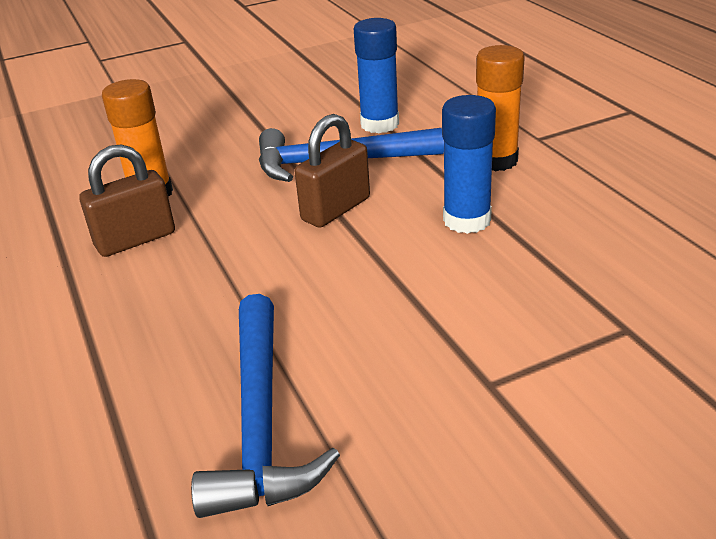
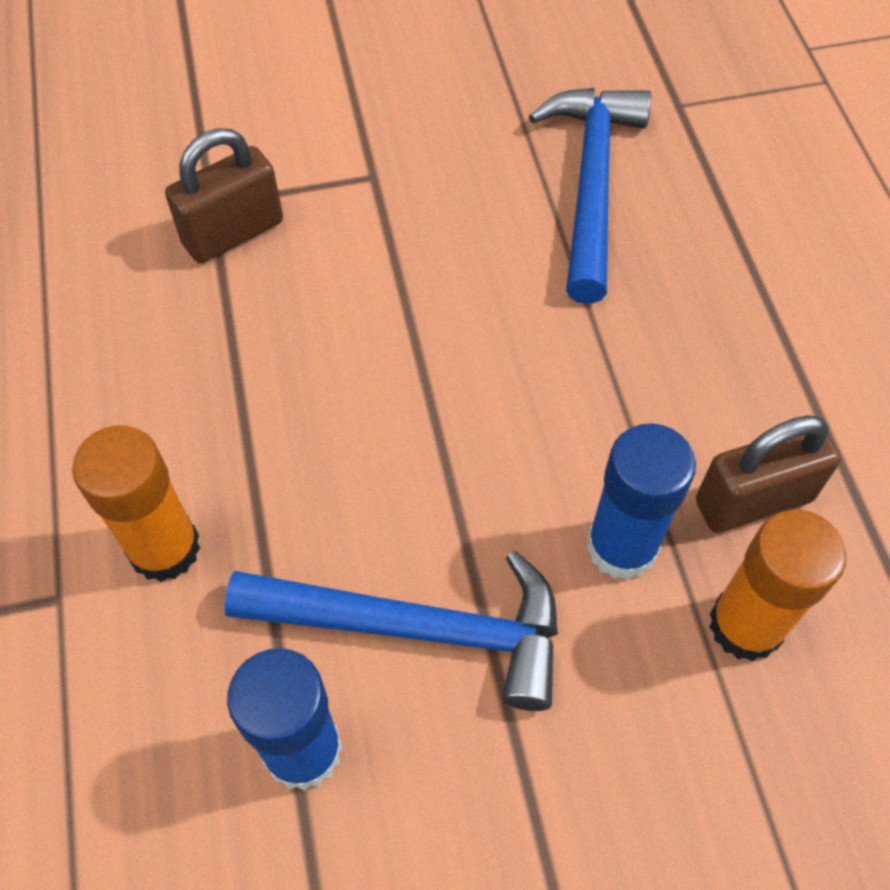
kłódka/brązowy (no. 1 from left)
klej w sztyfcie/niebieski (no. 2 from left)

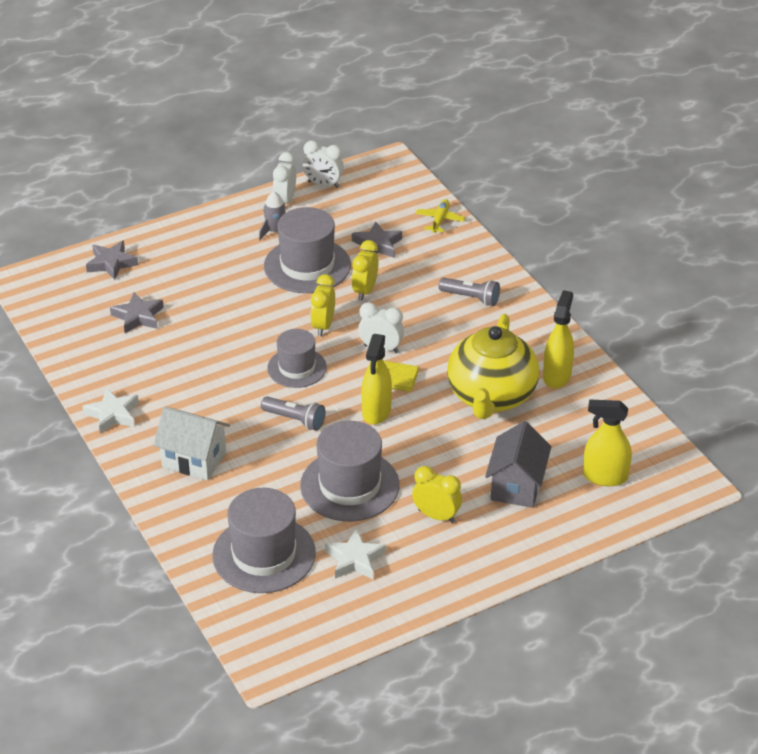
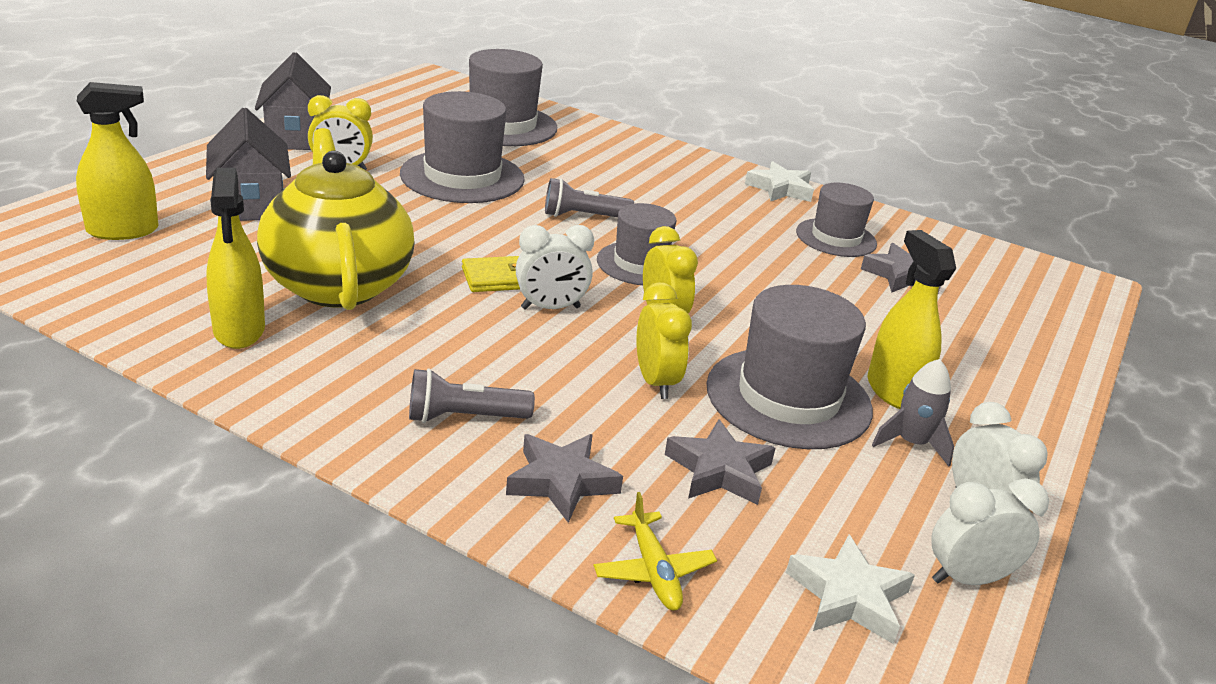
domek/biały
domek/szary (no. 2 from left)
kapelusz/szary (no. 5 from left)
gwiazda/szary (no. 1 from left)
gwiazda/biały (no. 2 from left)
spryskiwacz/żółty (no. 3 from left)

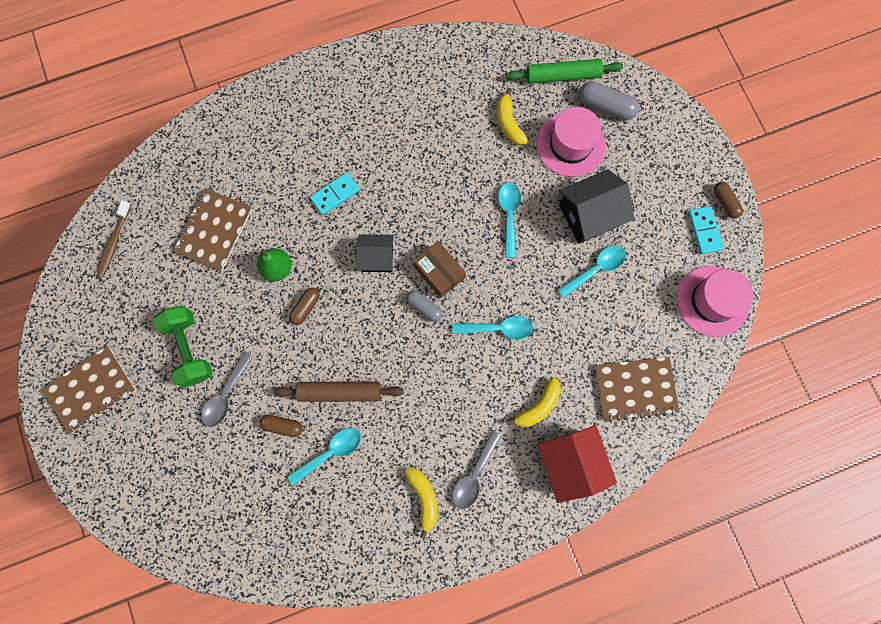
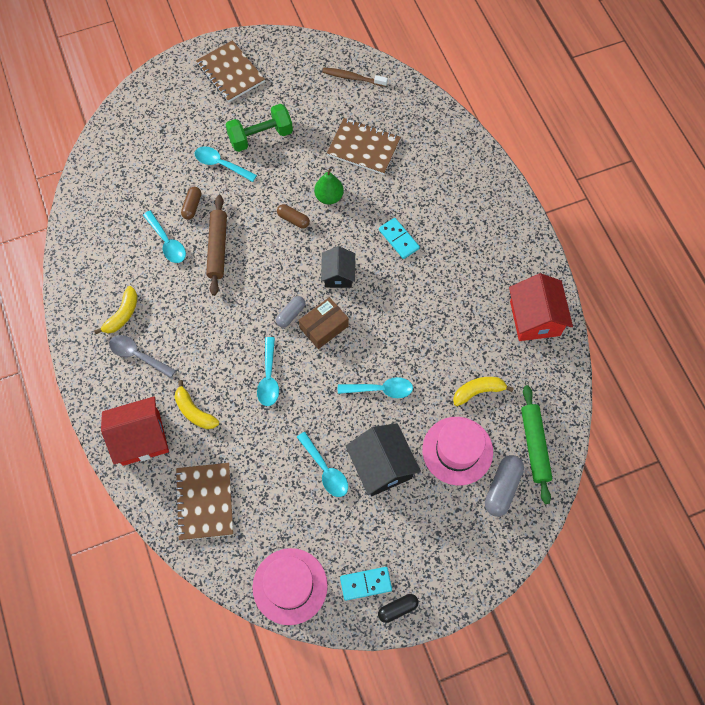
domek/czerwony (no. 2 from left)
łyżka/turkusowy (no. 2 from left)
kapsułka/czarny
banan/żółty (no. 1 from left)

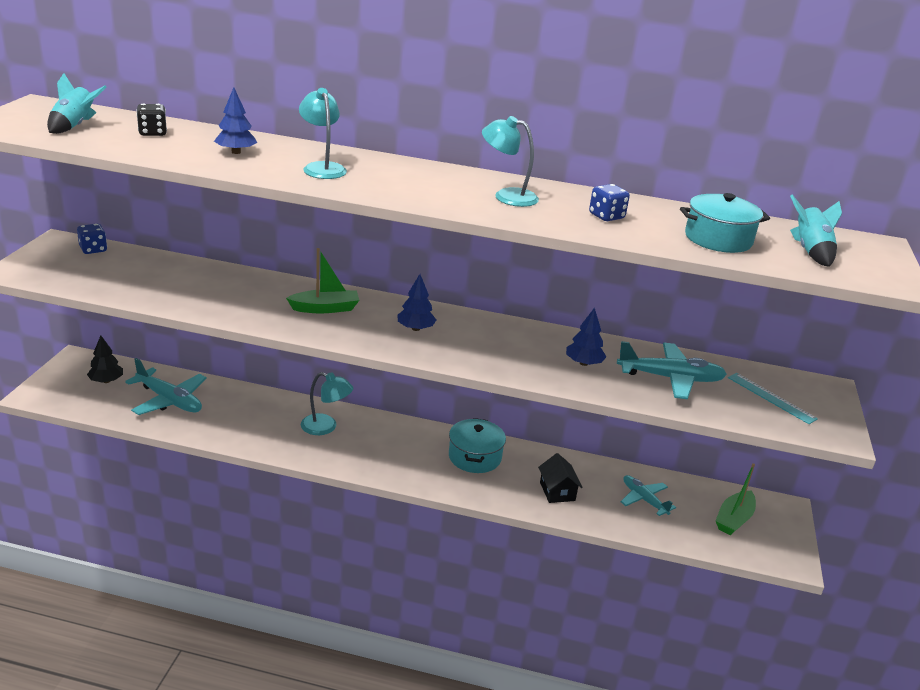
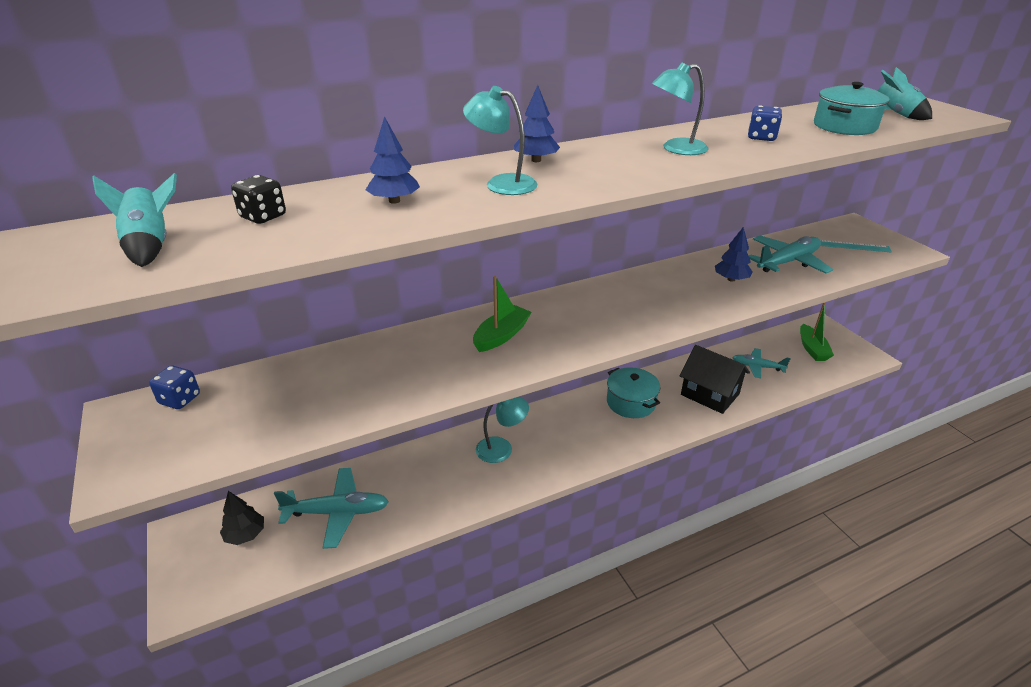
drzewko/niebieski (no. 2 from left)
domek/czarny

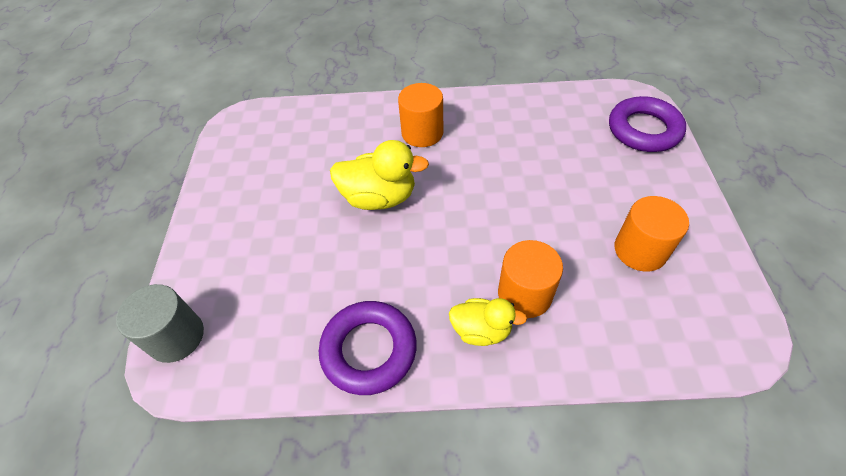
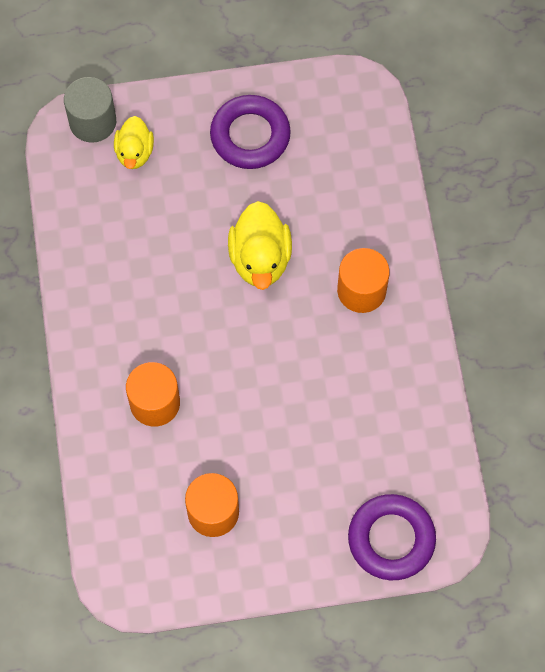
pierścień/fioletowy (no. 1 from left)
kaczka/żółty (no. 1 from left)

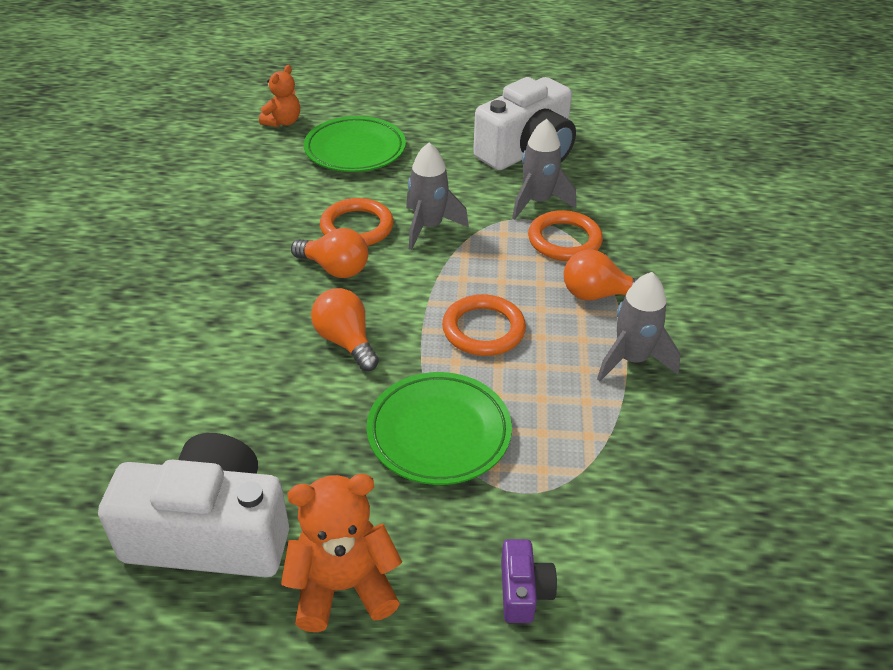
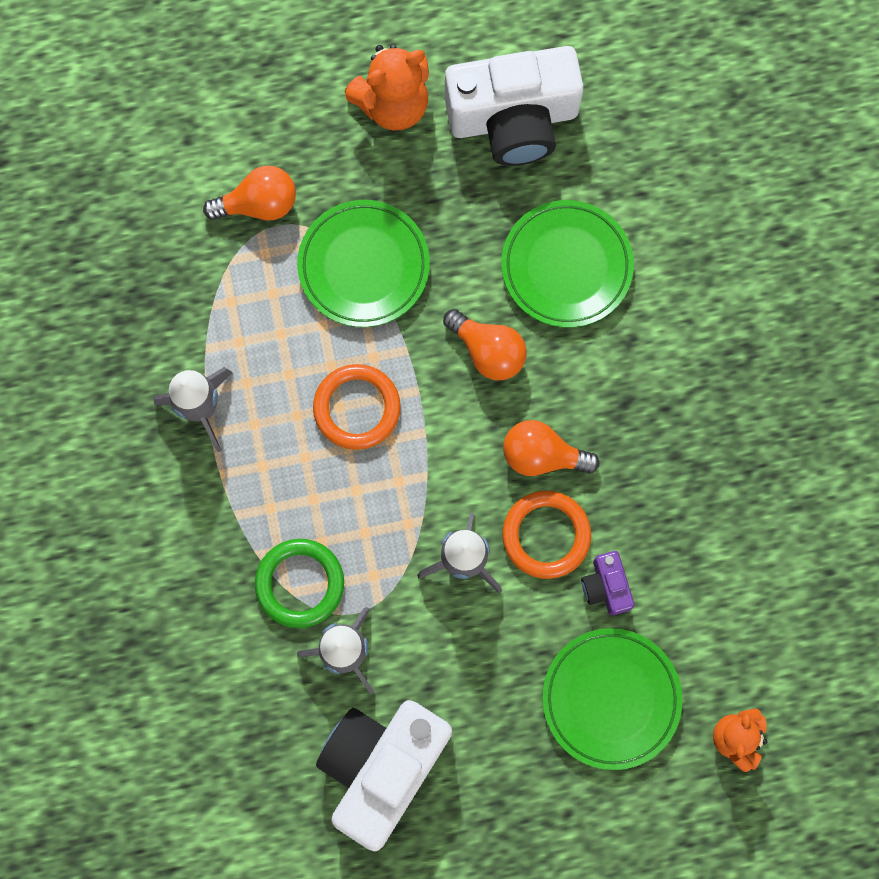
talerz/zielony (no. 2 from left)
aparat fotograficzny/fioletowy
żarówka/pomarańczowy (no. 1 from left)
pierścień/zielony

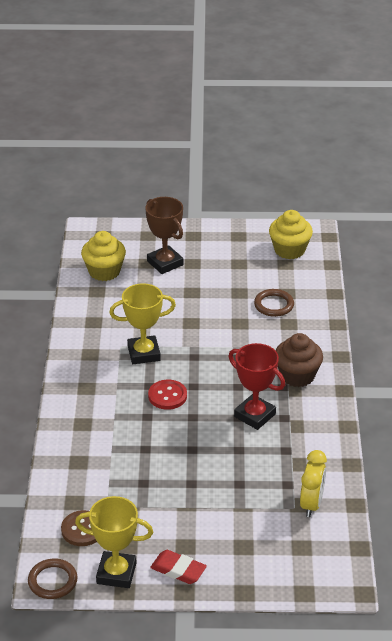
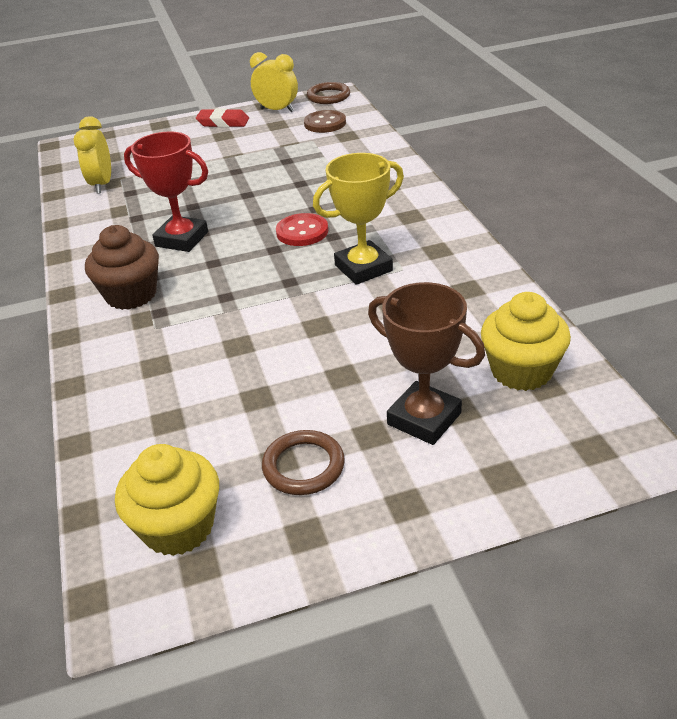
pierścień/brązowy (no. 1 from left)
budzik/żółty (no. 2 from left)

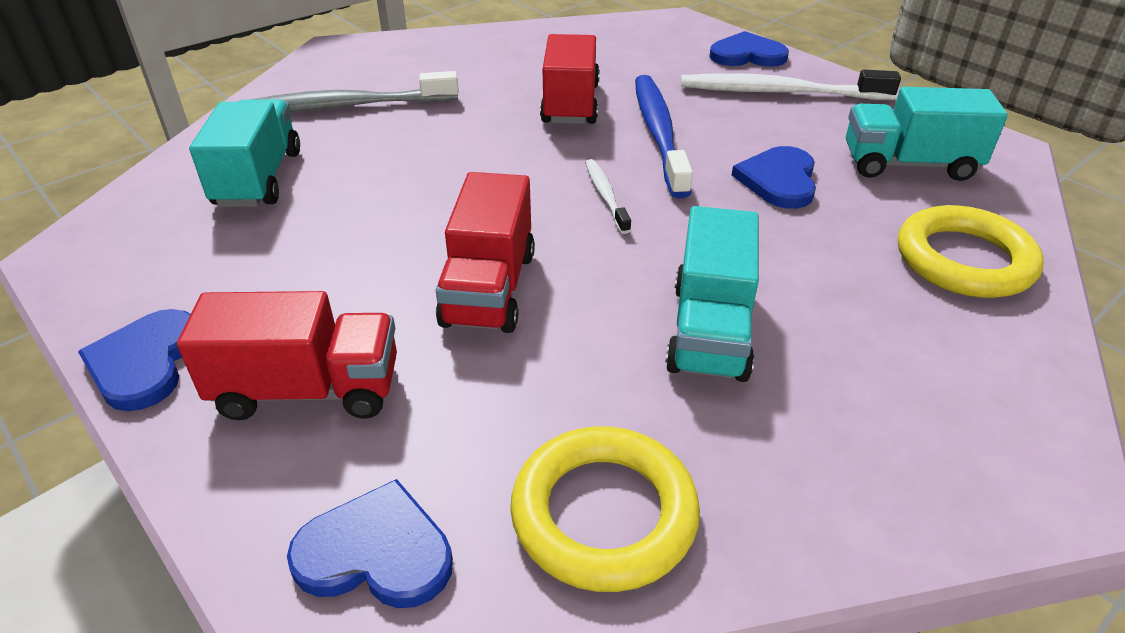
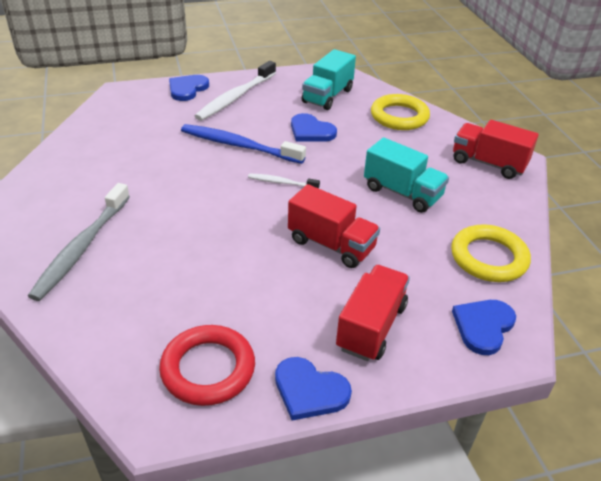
ciężarówka/turkusowy (no. 1 from left in the first image)
pierścień/czerwony
ciężarówka/czerwony (no. 3 from left)

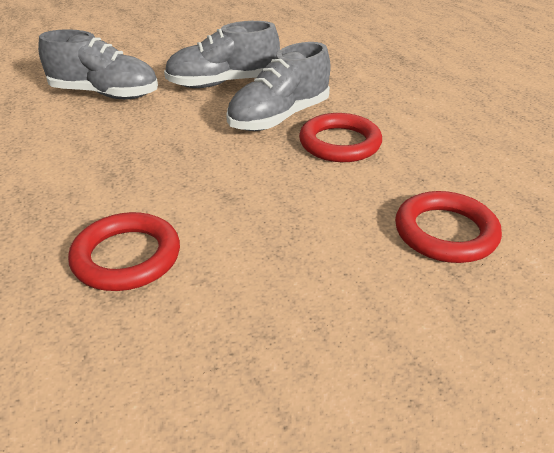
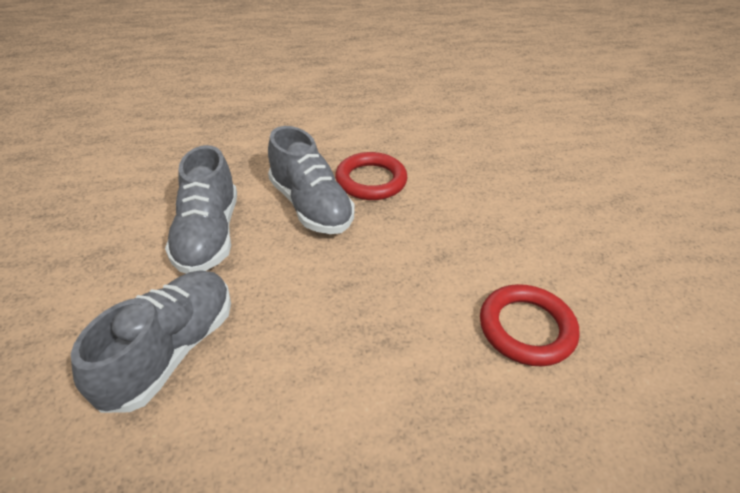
pierścień/czerwony (no. 3 from left in the first image)

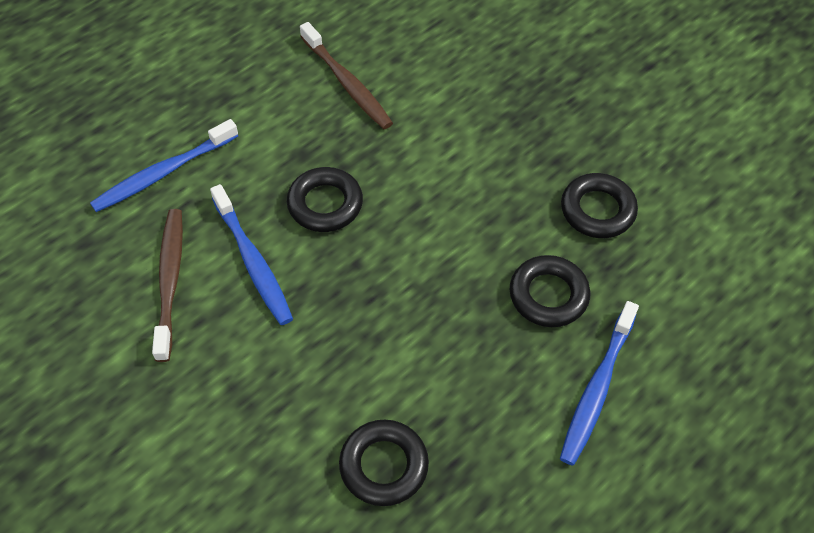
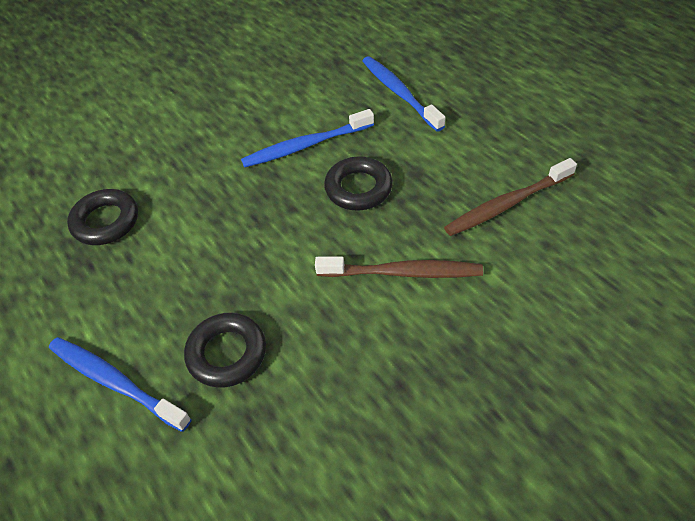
pierścień/czarny (no. 4 from left in the first image)
szczoteczka do zębów/brązowy (no. 1 from left)

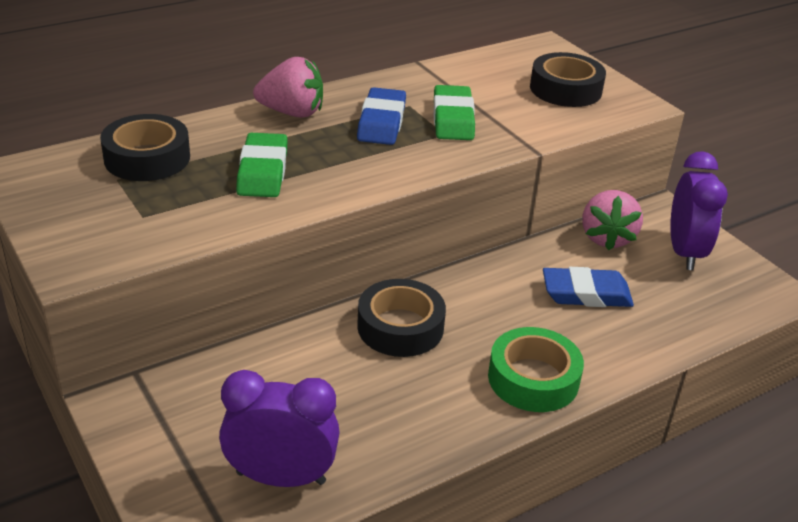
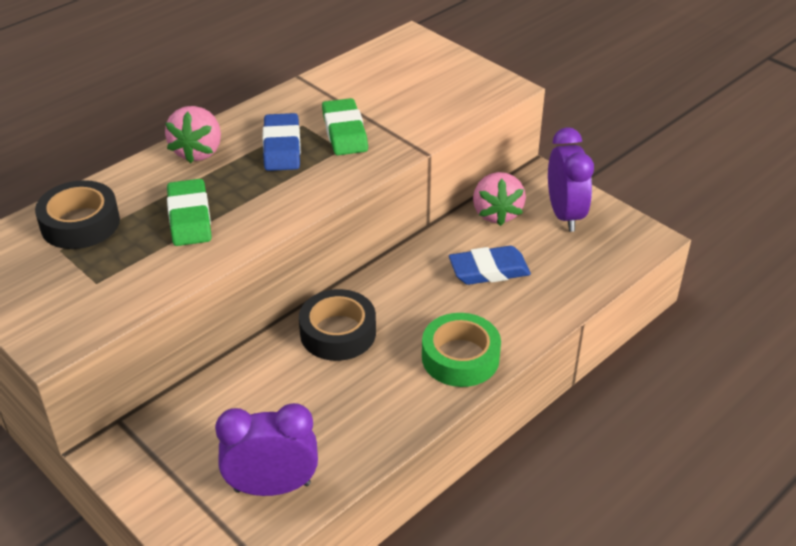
taśma klejąca/czarny (no. 3 from left in the first image)
truskawka/różowy (no. 1 from left)

